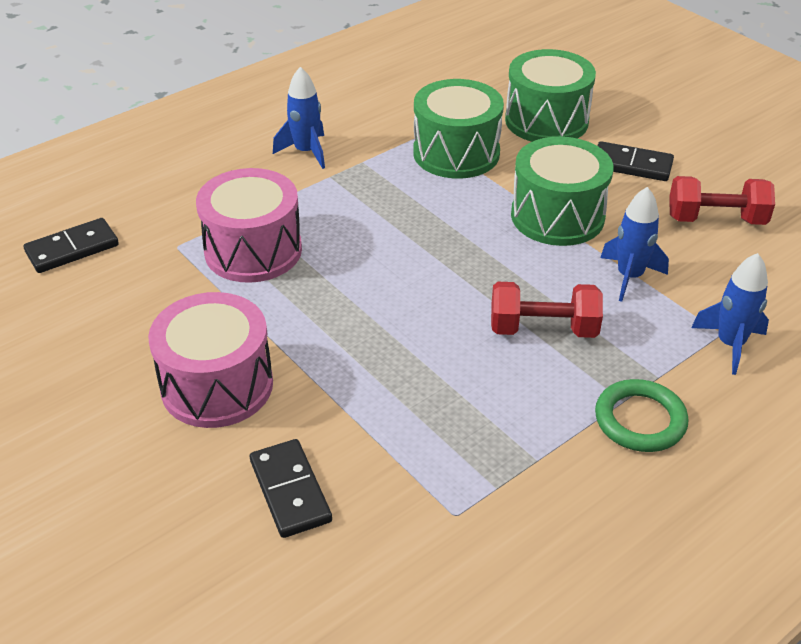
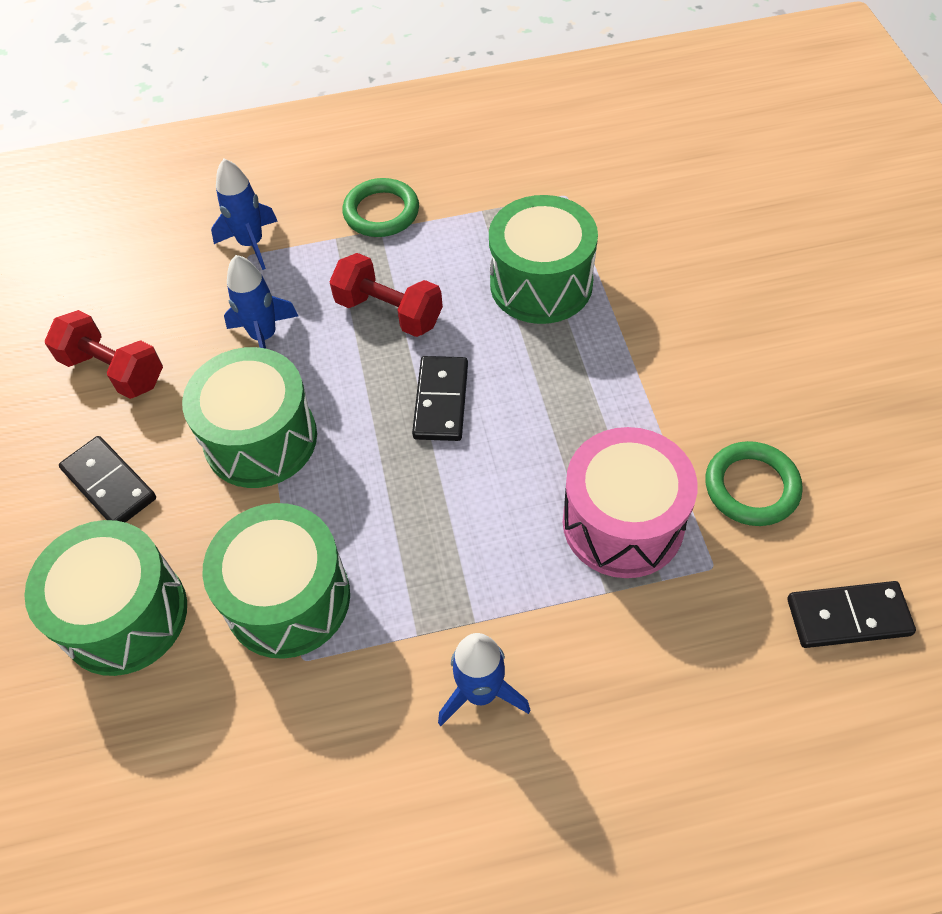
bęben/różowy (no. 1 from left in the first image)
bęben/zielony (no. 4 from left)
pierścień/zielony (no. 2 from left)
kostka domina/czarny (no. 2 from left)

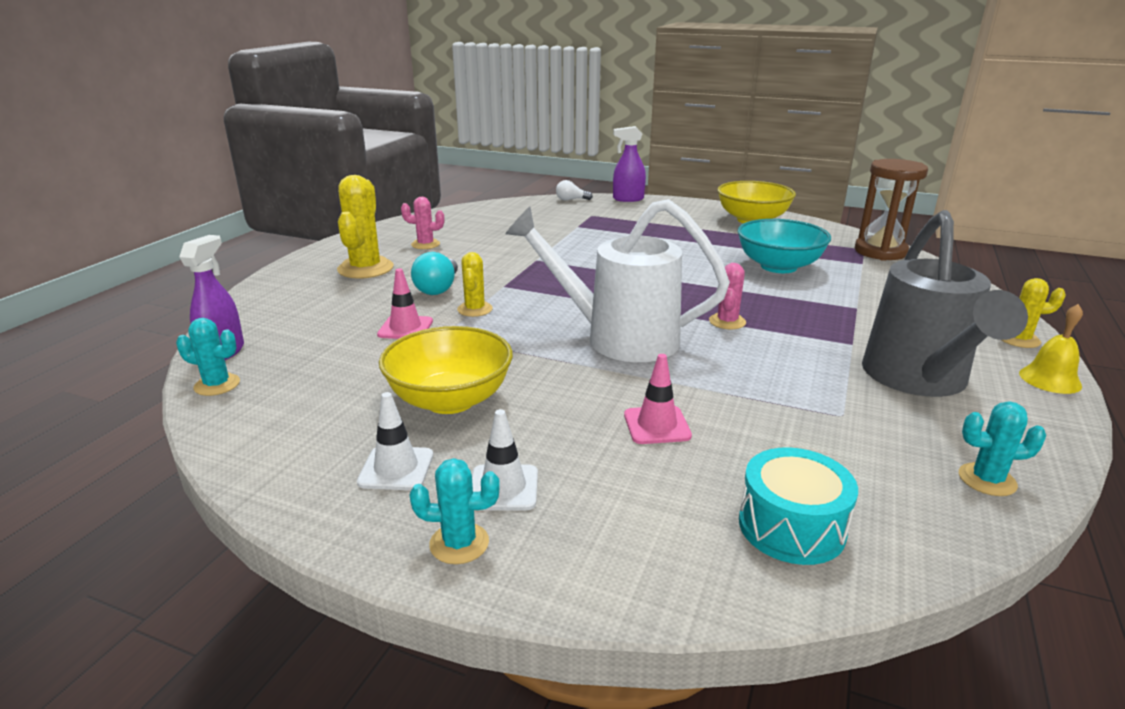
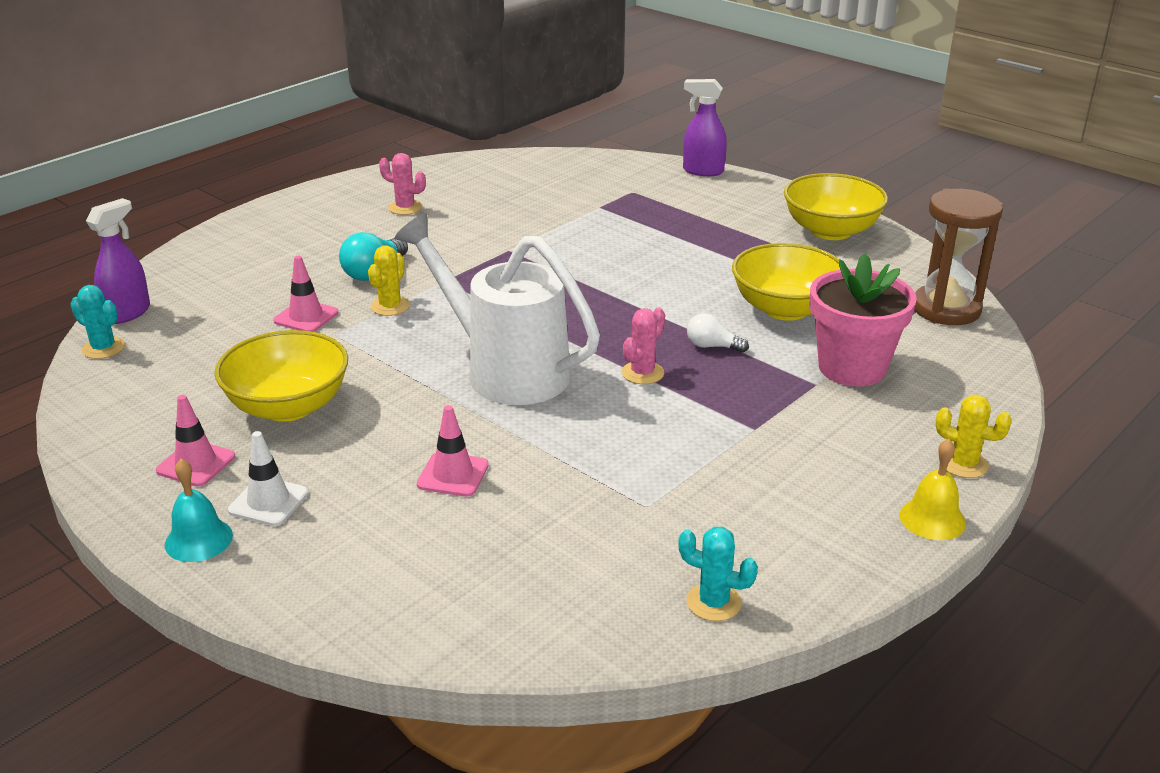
kaktus/żółty (no. 1 from left in the first image)
bęben/turkusowy
konewka/szary
doniczka/różowy
żarówka/biały
dzwonek/turkusowy
pachołek/różowy (no. 1 from left)
miska/żółty (no. 2 from left)

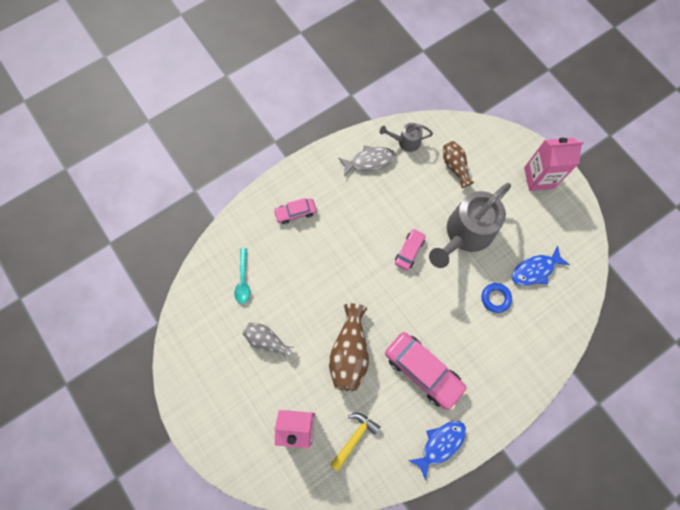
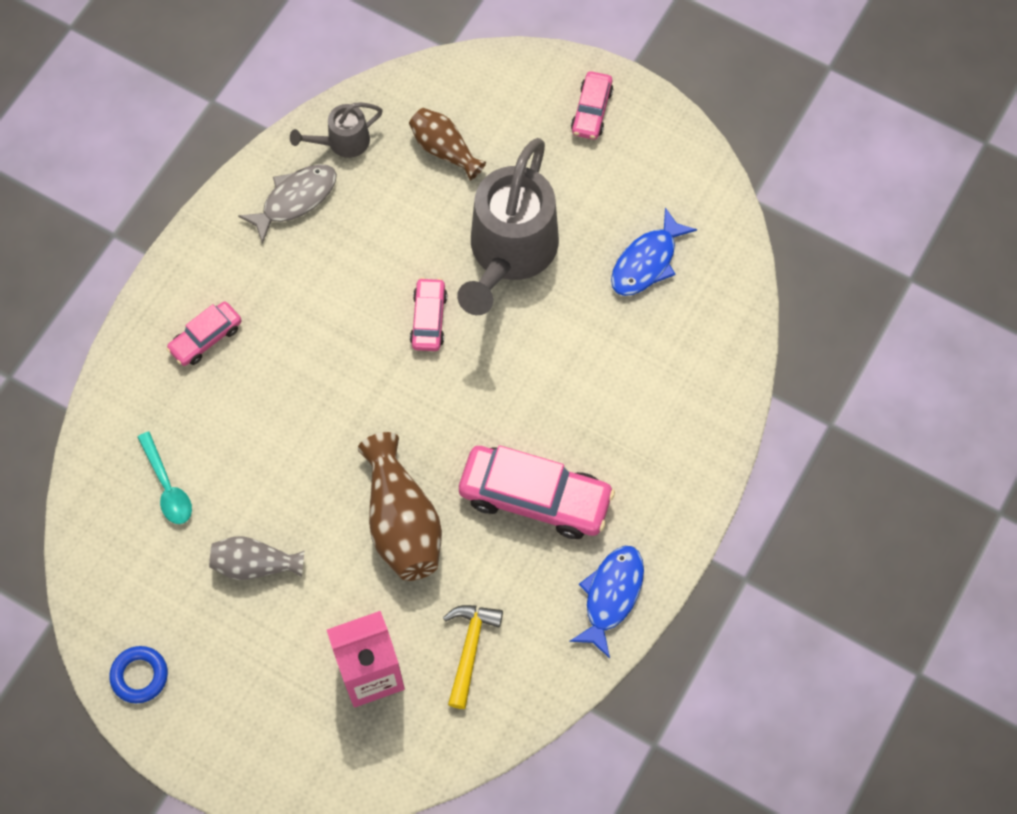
pierścień/niebieski
samochód/różowy (no. 4 from left)

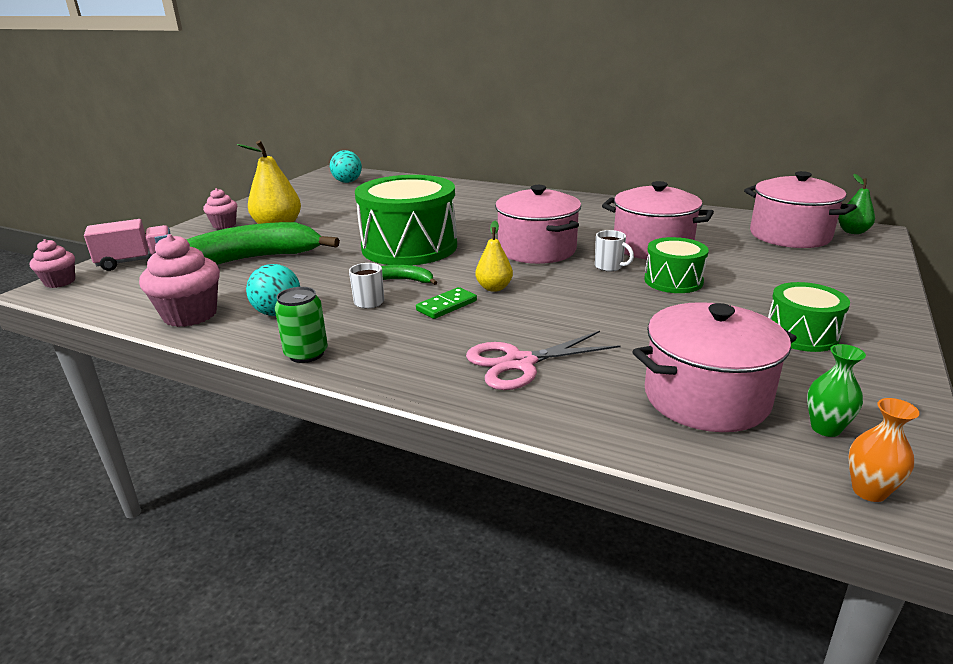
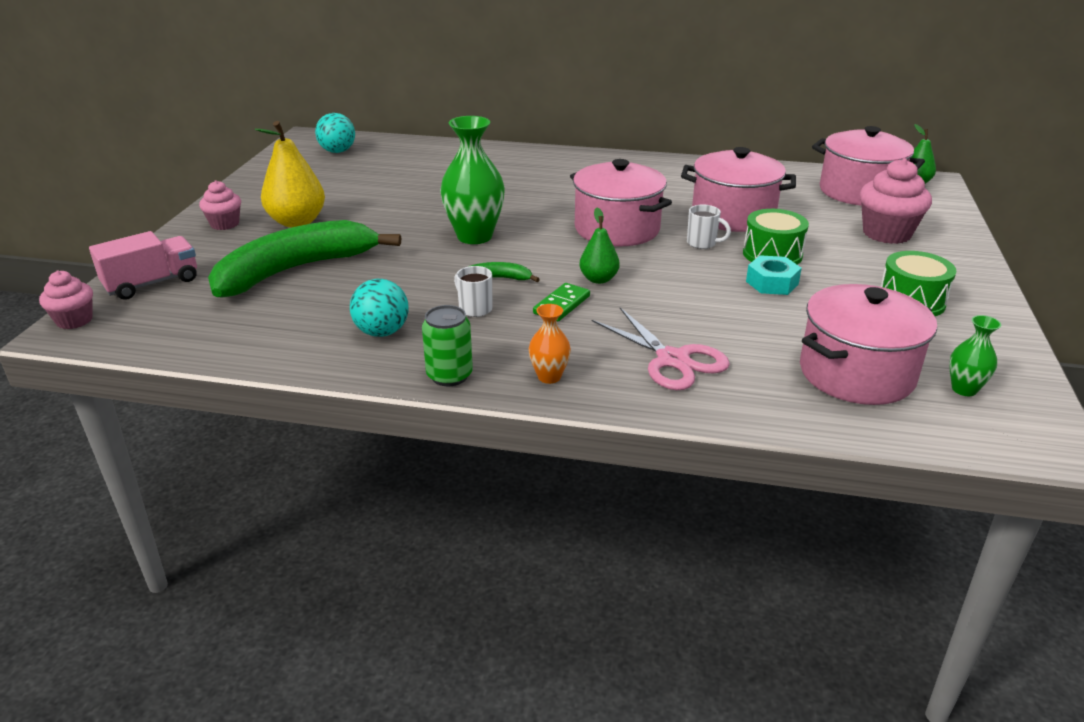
nakrętka/turkusowy
muffinka/różowy (no. 3 from left)
wazon/pomarańczowy
wazon/zielony (no. 1 from left)
gruszka/zielony (no. 1 from left)
nożyczki/różowy

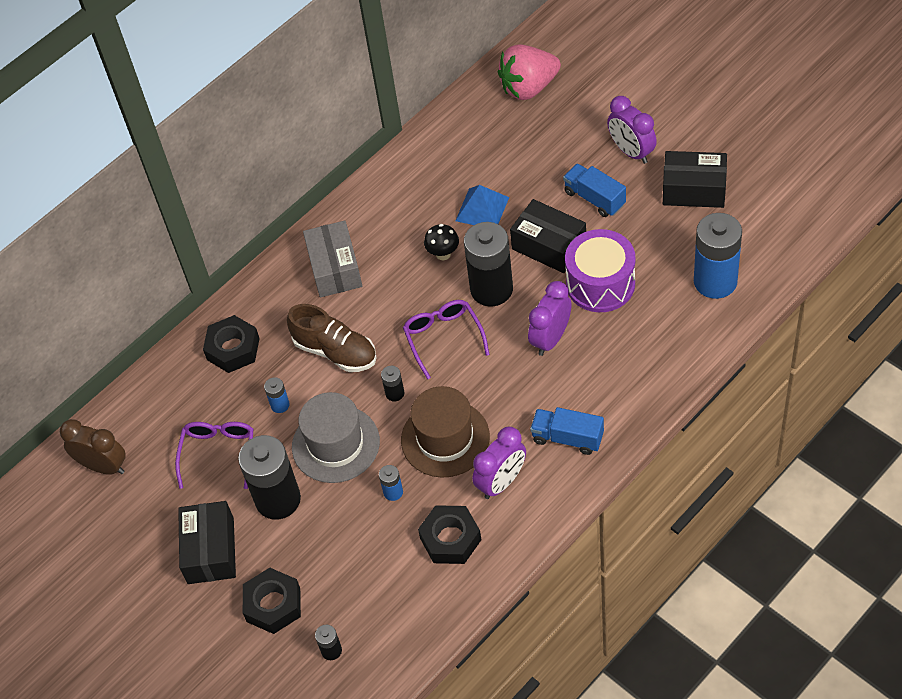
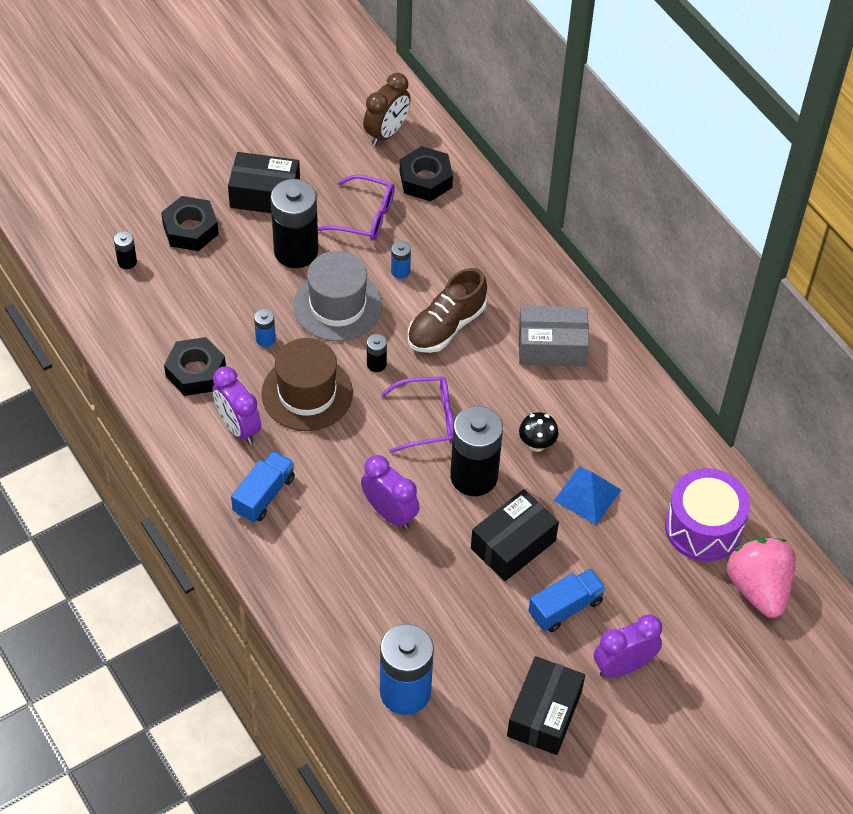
nakrętka/czarny (no. 3 from left)
bęben/fioletowy

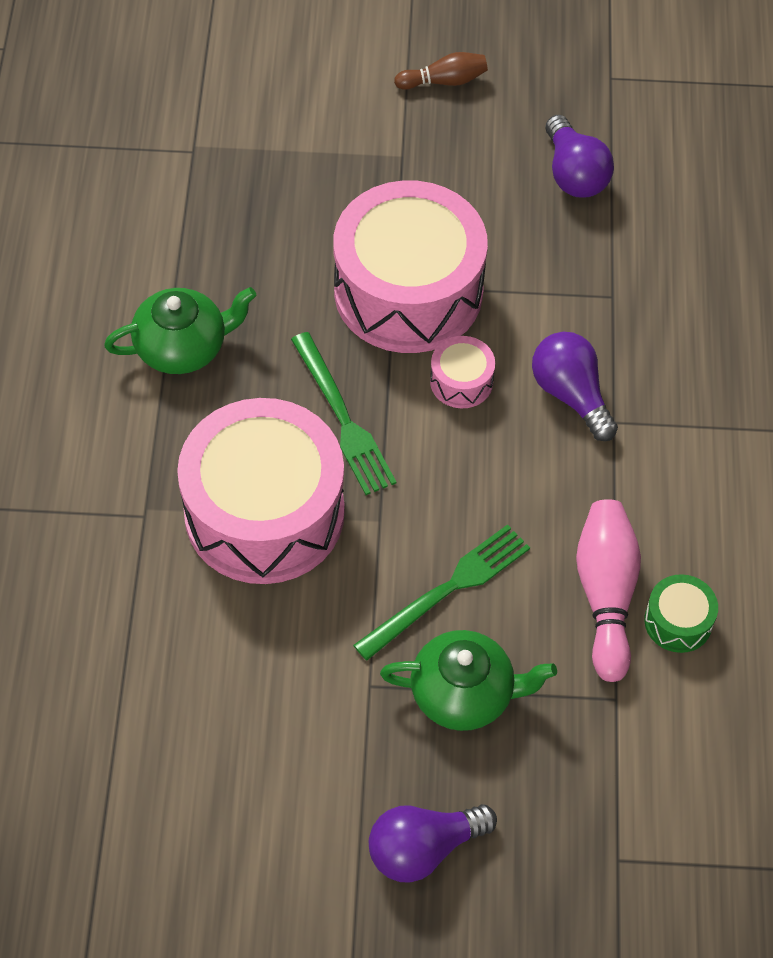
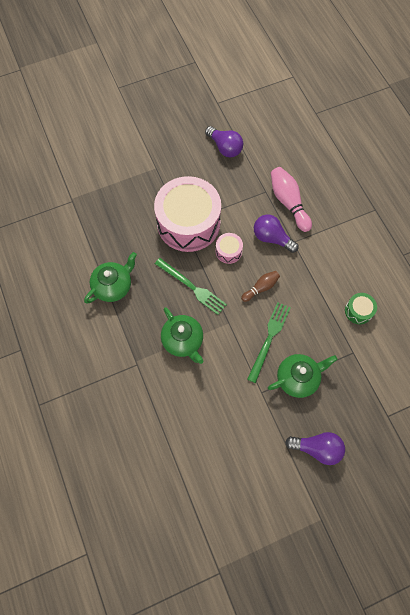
kręgiel/brązowy
kręgiel/różowy
imbryk/zielony (no. 2 from left)
żarówka/fioletowy (no. 3 from left)

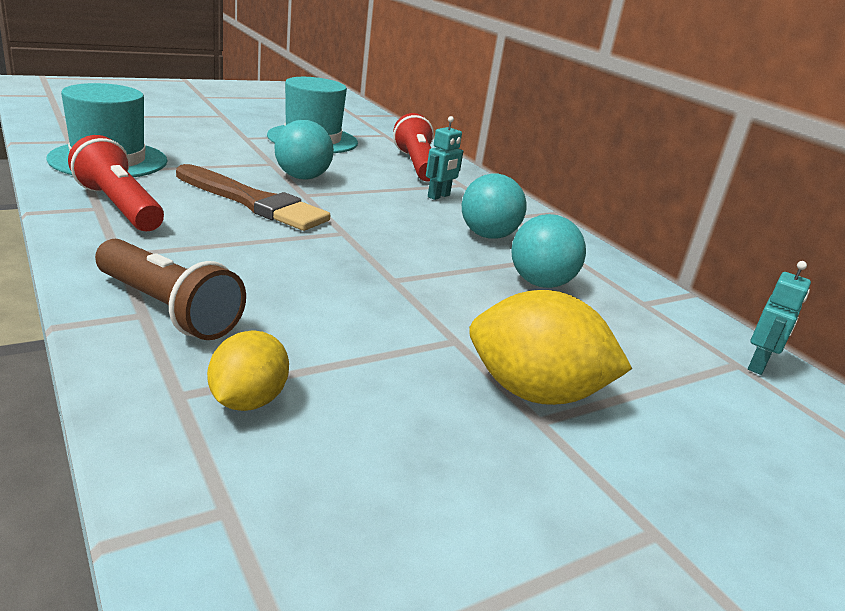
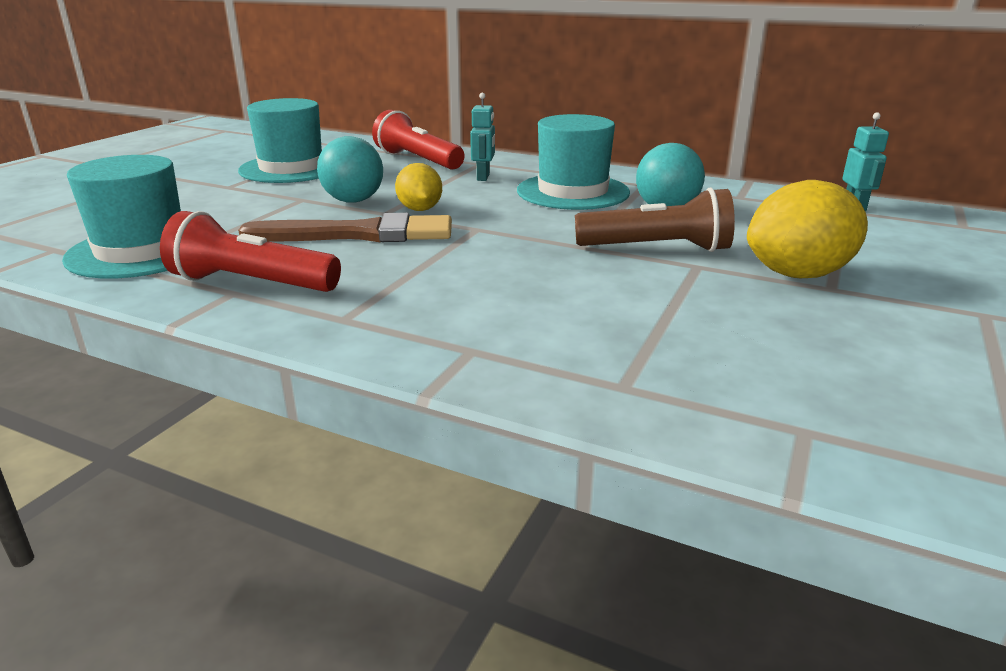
latarka/brązowy
cytryna/żółty (no. 1 from left)
kapelusz/turkusowy (no. 3 from left)

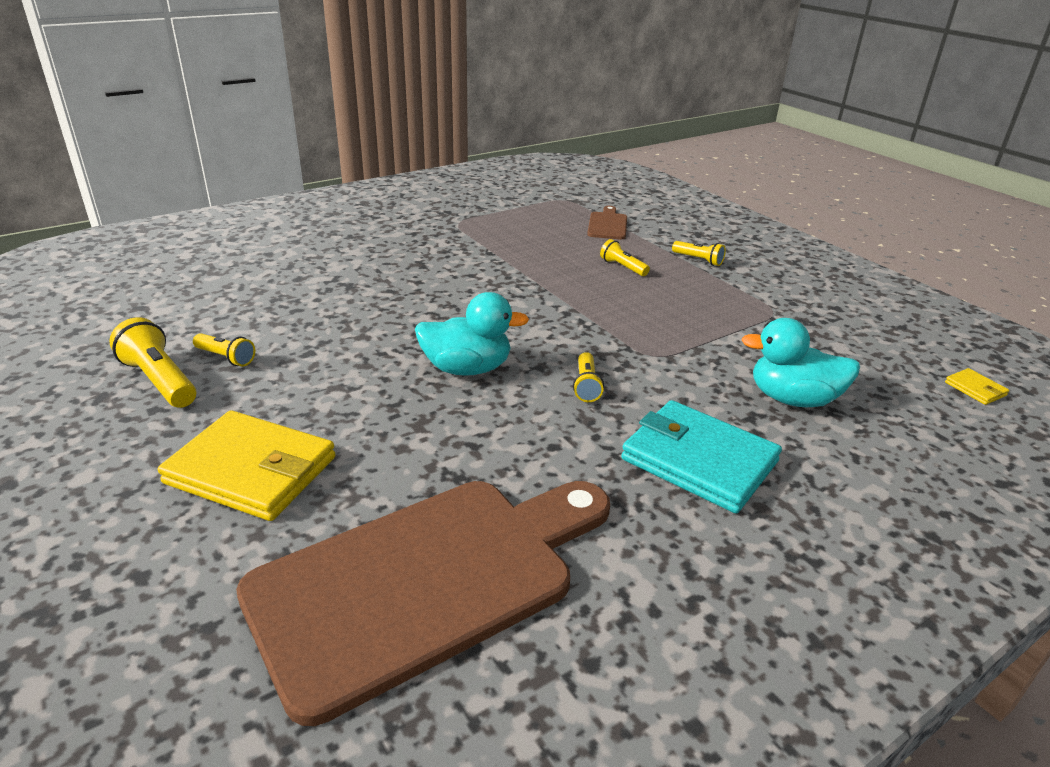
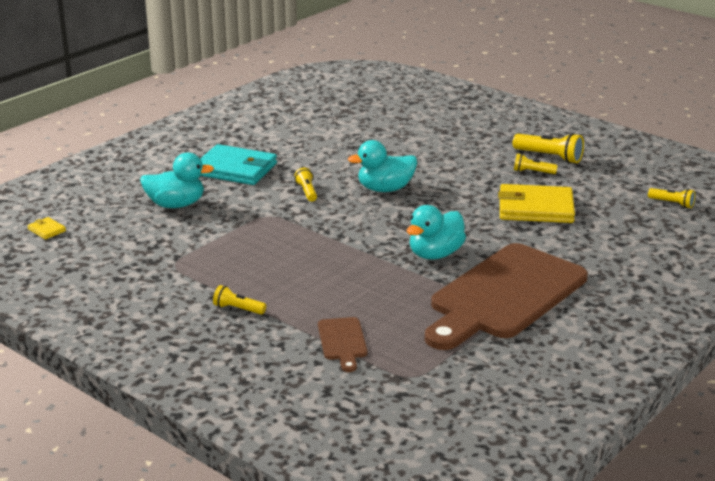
kaczka/turkusowy (no. 3 from left)
portfel/żółty (no. 2 from left)
deska do krojenia/brązowy (no. 2 from left)
latarka/żółty (no. 5 from left)

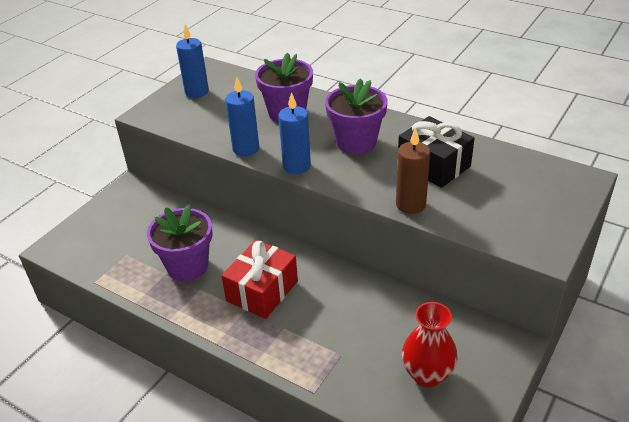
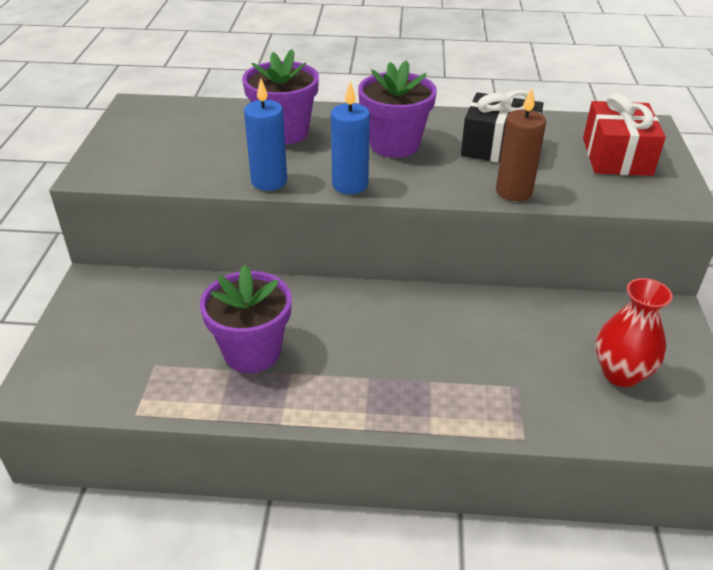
świeca/niebieski (no. 1 from left in the first image)
prezent/czerwony

